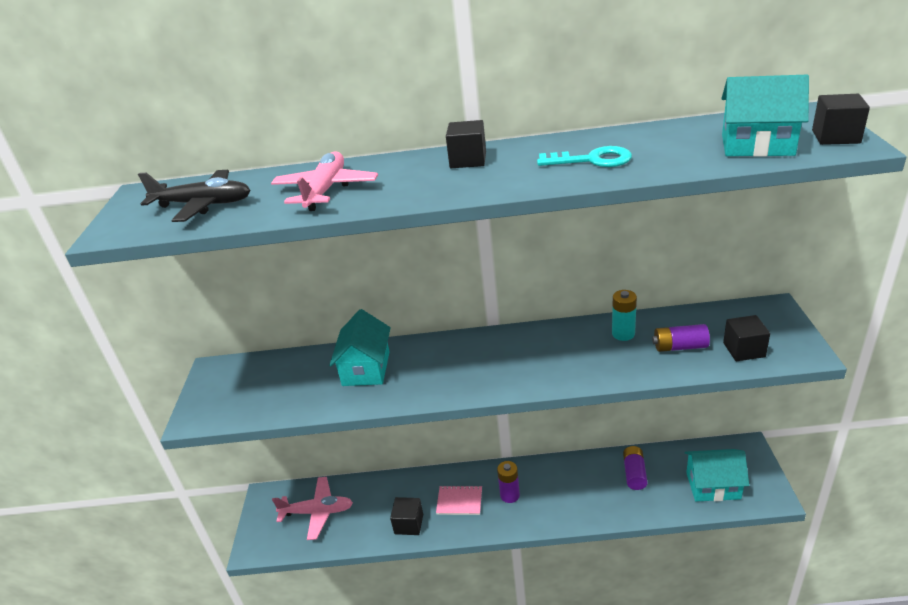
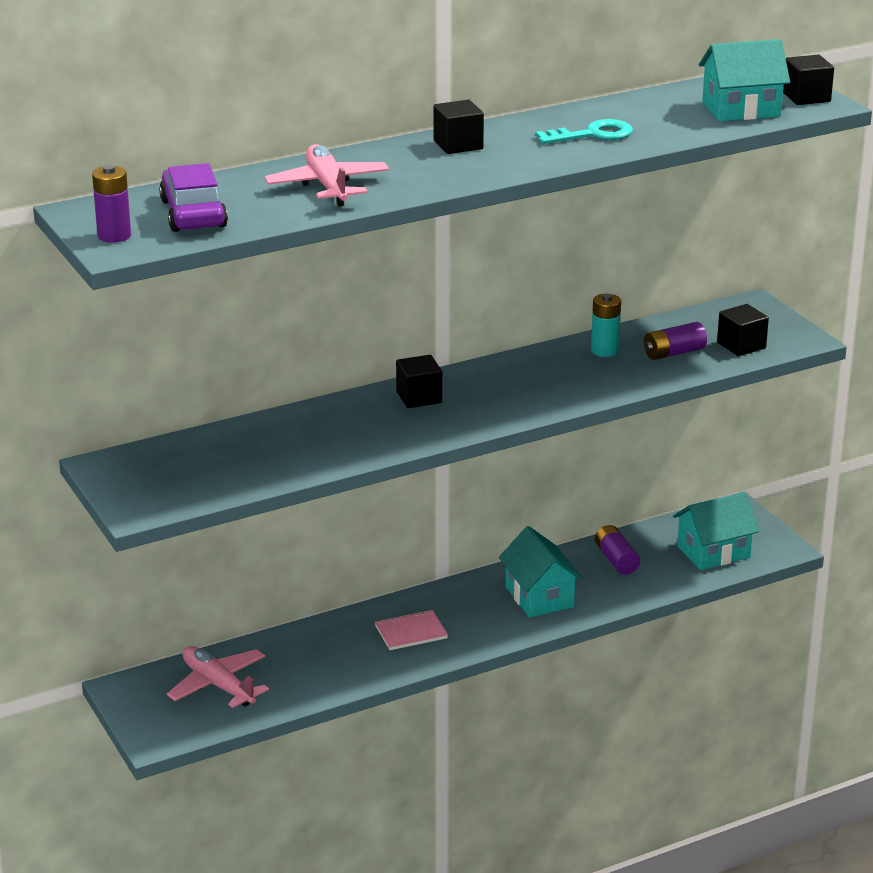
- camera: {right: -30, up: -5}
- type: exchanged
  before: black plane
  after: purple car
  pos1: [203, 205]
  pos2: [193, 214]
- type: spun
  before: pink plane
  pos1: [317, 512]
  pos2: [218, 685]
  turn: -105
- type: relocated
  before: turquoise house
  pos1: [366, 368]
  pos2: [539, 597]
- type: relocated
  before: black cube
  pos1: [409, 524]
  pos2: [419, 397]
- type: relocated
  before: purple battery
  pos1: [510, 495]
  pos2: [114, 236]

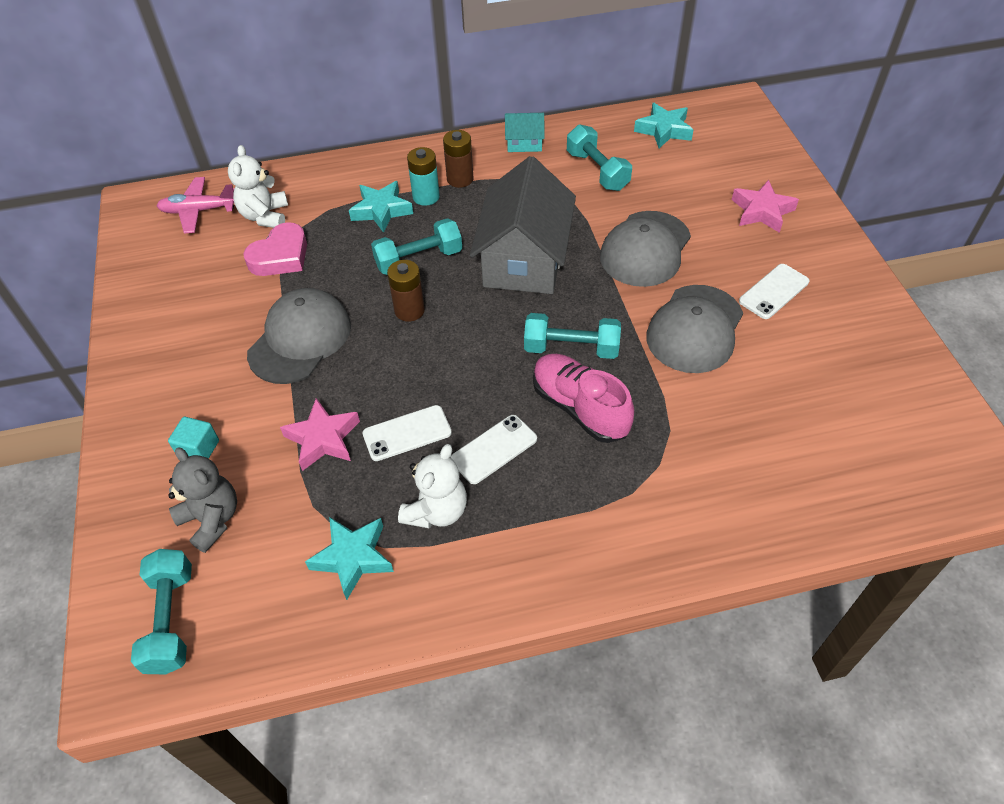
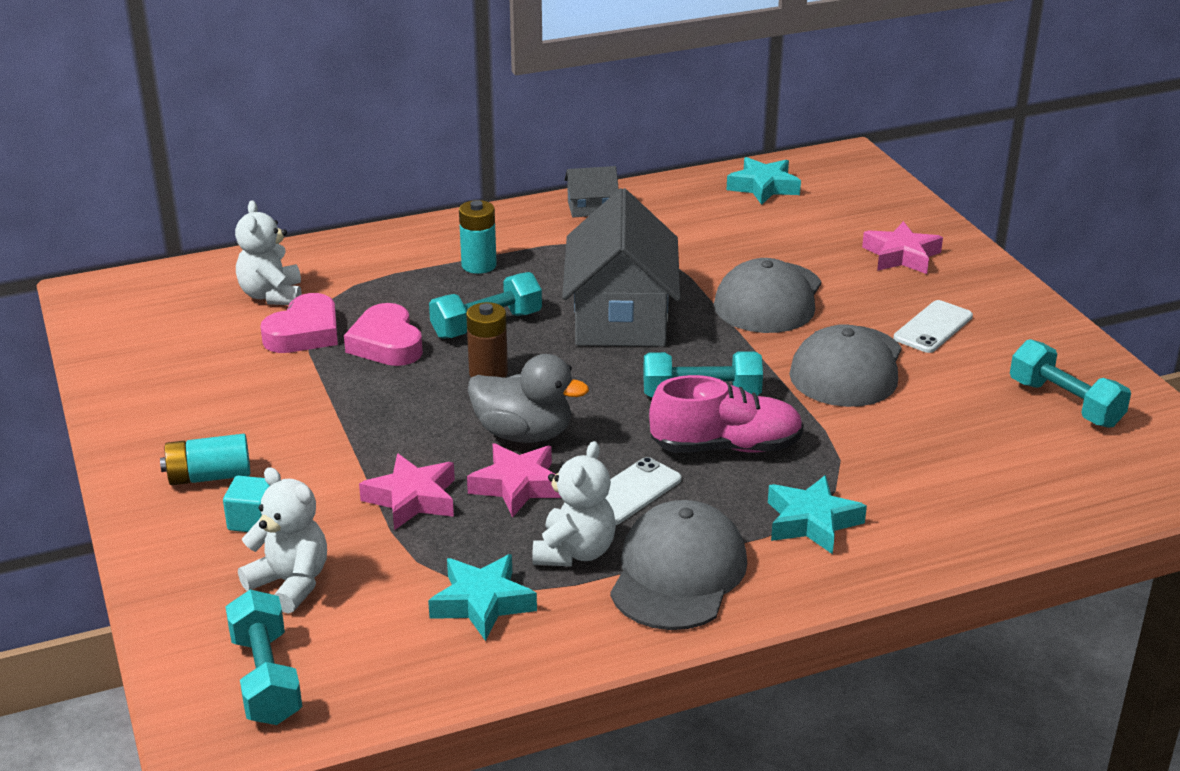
- camera: {right: -10, up: -20}
- type: missing
  before: pink plane
  pos1: [199, 211]
- type: colour
  before: grey teddy bear
  after: white teddy bear
  pos1: [212, 519]
  pos2: [290, 583]
- type: relocated
  before: grey cap
  pos1: [300, 339]
  pos2: [678, 573]
- type: relocated
  before: turquoise star
  pos1: [381, 210]
  pos2: [811, 522]
- type: exchanged
  before: white phone
  after: pink star
  pos1: [407, 433]
  pos2: [518, 486]
- type: missing
  before: brown battery
  pos1: [460, 179]
- type: colour
  before: turquoise house
  after: grey house
  pos1: [524, 143]
  pos2: [591, 208]
- type: spun
  before: pink shoe
  pos1: [580, 408]
  pos2: [726, 447]
  turn: 135
- type: relocated
  before: turquoise dumbbell
  pos1: [597, 171]
  pos2: [1065, 403]
- type: appeared
  after: turquoise battery
  pos2: [209, 476]
- type: appeared
  after: pink heart
  pos2: [386, 344]
- type: appeared
  after: grey duck
  pos2: [524, 434]

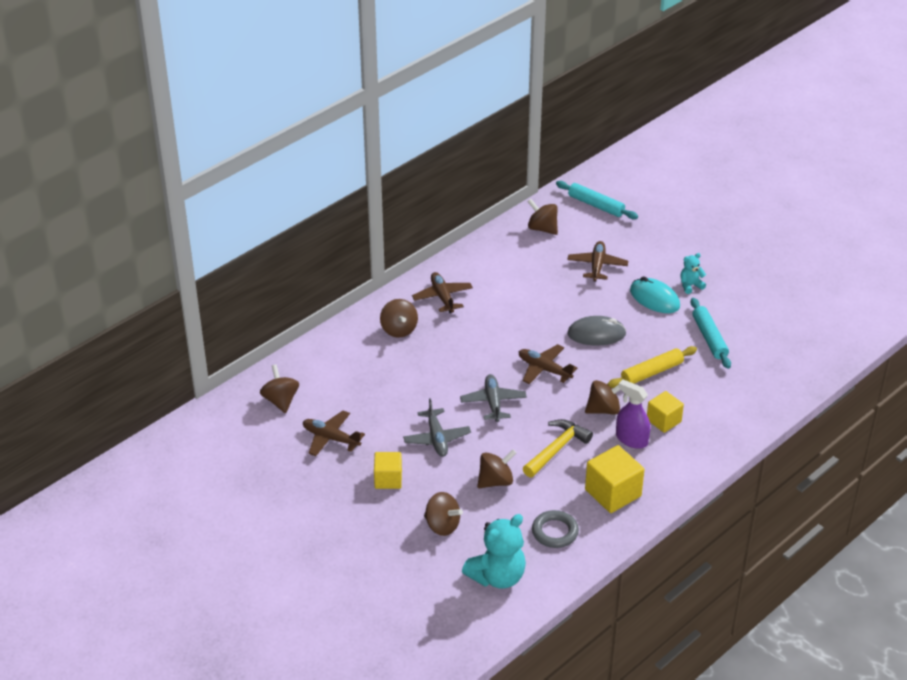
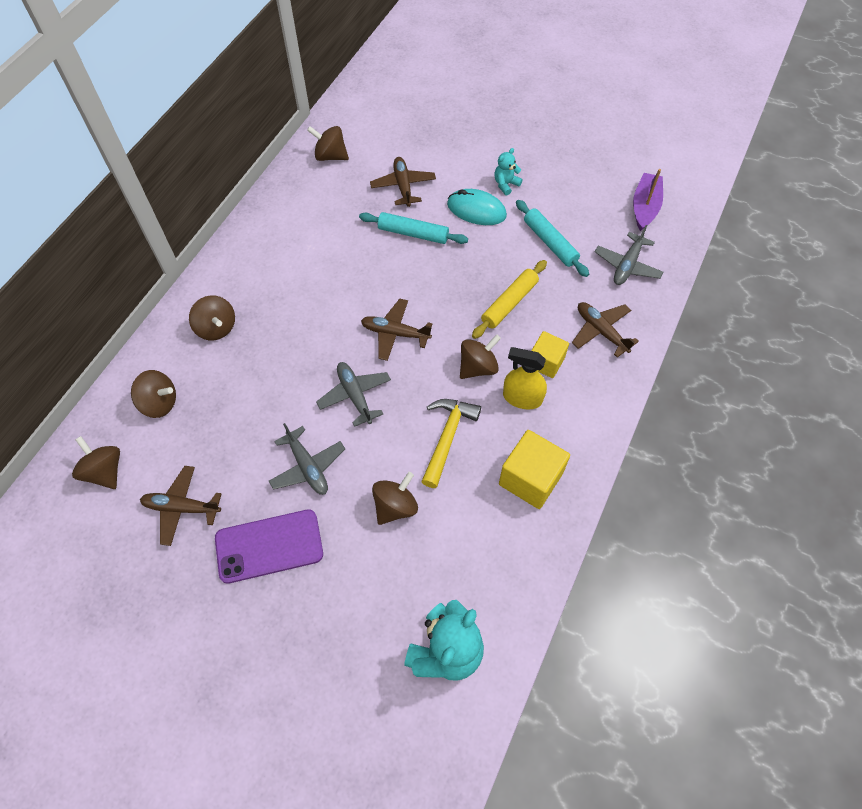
- camera: {right: -20, up: 20}
- type: exchanged
  before: yellow cube
  after: purple phone
  pos1: [388, 479]
  pos2: [269, 546]
- type: relocated
  before: brown plane
  pos1: [442, 297]
  pos2: [601, 331]
- type: relocated
  before: brown spinning top
  pos1: [442, 525]
  pos2: [159, 403]
- type: missing
  before: grey ring
  pos1: [555, 532]
- type: relocated
  before: turquoise rolling pin
  pos1: [596, 205]
  pos2: [413, 233]
- type: missing
  before: grey mouse
  pos1: [596, 334]
- type: colour
  before: purple spray bottle
  after: yellow spray bottle
  pos1: [631, 439]
  pos2: [522, 398]
- type: appeared
  after: grey plane
  pos2: [627, 265]
- type: appeared
  after: purple boat
  pos2: [645, 207]

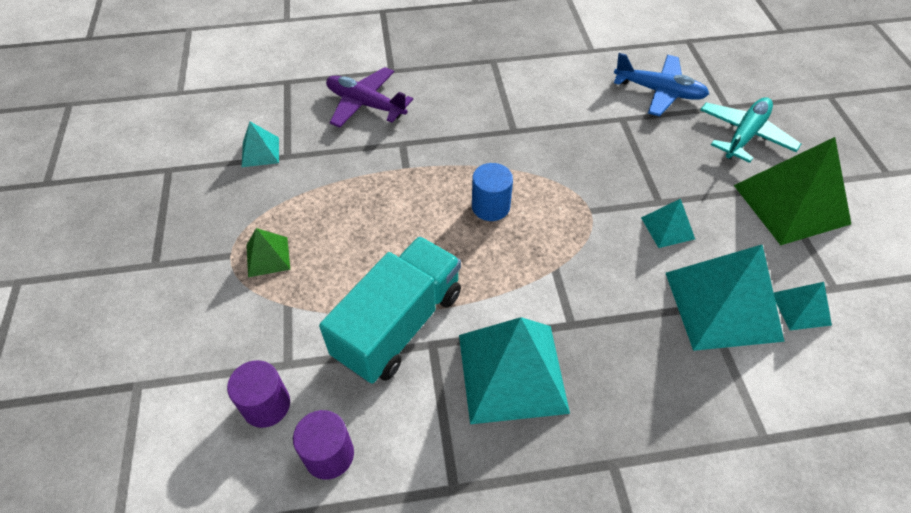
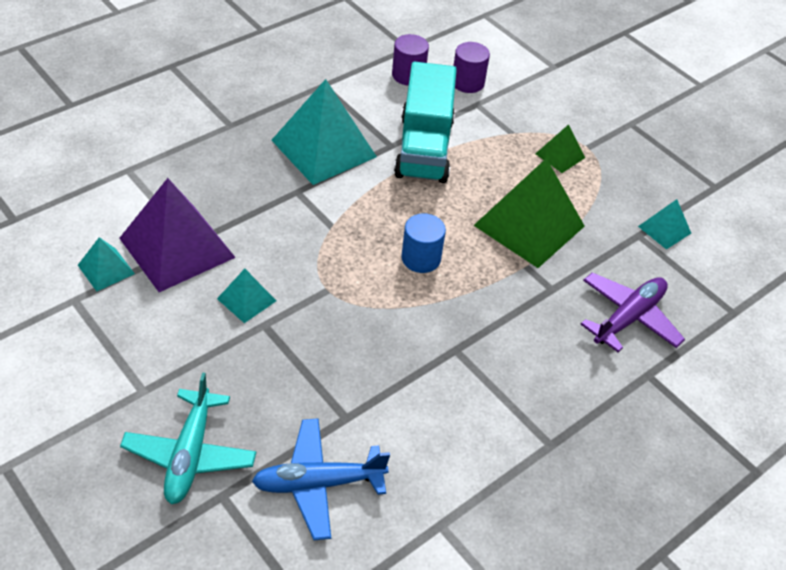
- camera: {right: 145, up: -5}
- type: spun
  before: purple plane
  pos1: [366, 104]
  pos2: [628, 318]
  turn: -45
- type: colour
  before: turquoise pyramid
  after: purple pyramid
  pos1: [722, 305]
  pos2: [177, 248]
- type: relocated
  before: green pyramid
  pos1: [790, 204]
  pos2: [529, 225]

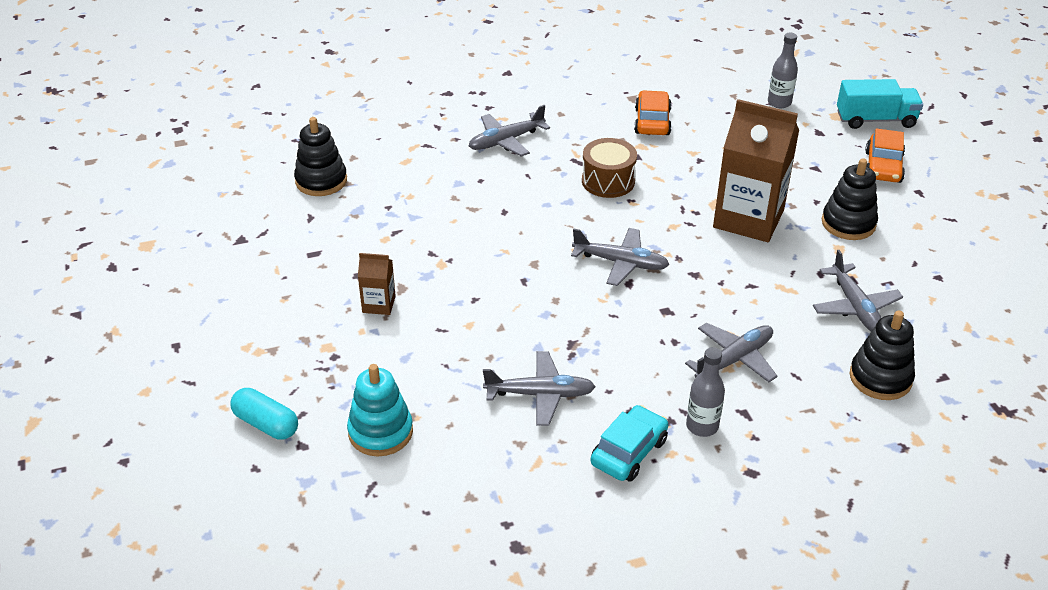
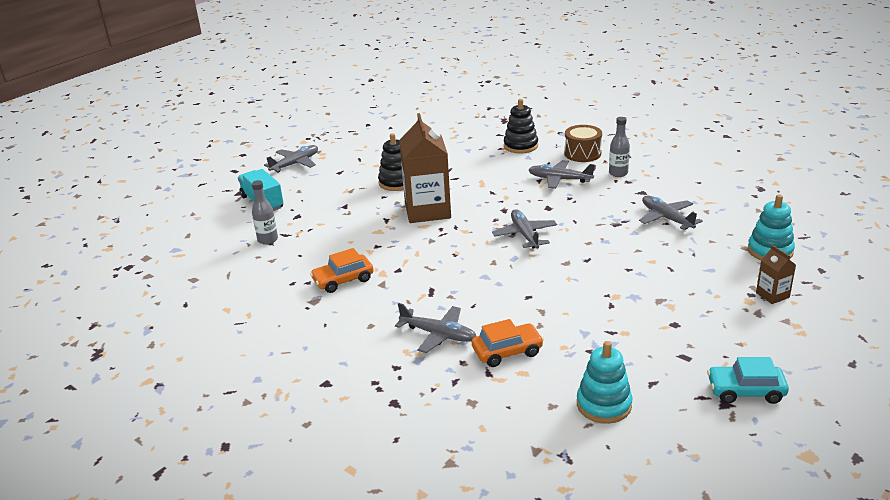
- camera: {right: -120, up: -10}
- type: missing
  before: turquoise capsule
  pos1: [266, 424]
- type: colour
  before: black stacking toy
  after: turquoise stacking toy
  pos1: [321, 181]
  pos2: [604, 405]
- type: relocated
  before: brown carton
  pos1: [379, 304]
  pos2: [772, 295]
- type: relocated
  before: brown drum
  pos1: [608, 181]
  pos2: [582, 153]
- type: relocated
  before: turquoise car
  pos1: [629, 452]
  pos2: [745, 391]
- type: relocated
  before: grey plane
  pos1: [855, 307]
  pos2: [295, 164]
- type: relocated
  before: orange car
  pos1: [883, 167]
  pos2: [507, 352]

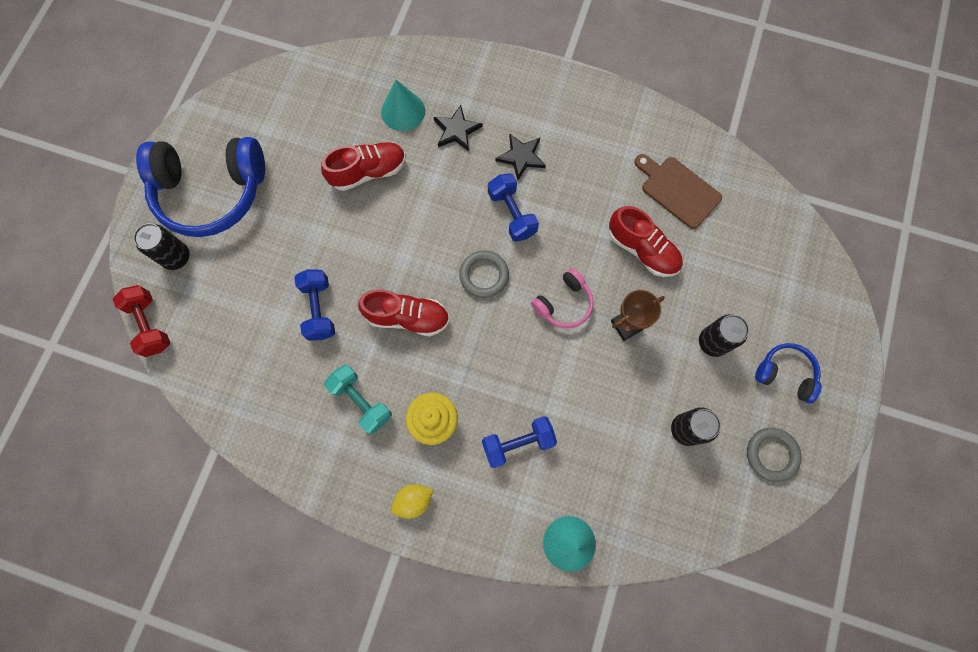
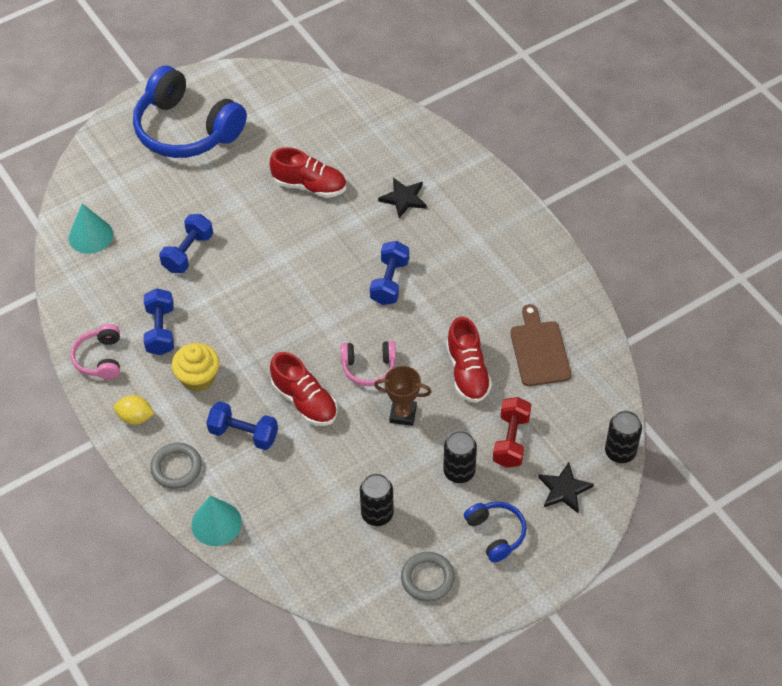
- camera: {right: 40, up: -20}
- type: relocated
  before: red dumbbell
  pos1: [150, 325]
  pos2: [511, 440]
- type: relocated
  before: black can
  pos1: [176, 257]
  pos2: [620, 452]
- type: colour
  before: turquoise dumbbell
  after: blue dumbbell
  pos1: [361, 401]
  pos2: [160, 330]
- type: relocated
  before: red shoe
  pos1: [407, 317]
  pos2: [304, 401]
- type: relocated
  before: turquoise cone
  pos1: [403, 111]
  pos2: [90, 236]
- type: relocated
  before: grey ring
  pos1: [484, 275]
  pos2: [176, 468]
- type: relocated
  before: black star
  pos1: [521, 157]
  pos2: [564, 489]
- type: appeared
  after: pink headphones
  pos2: [100, 358]

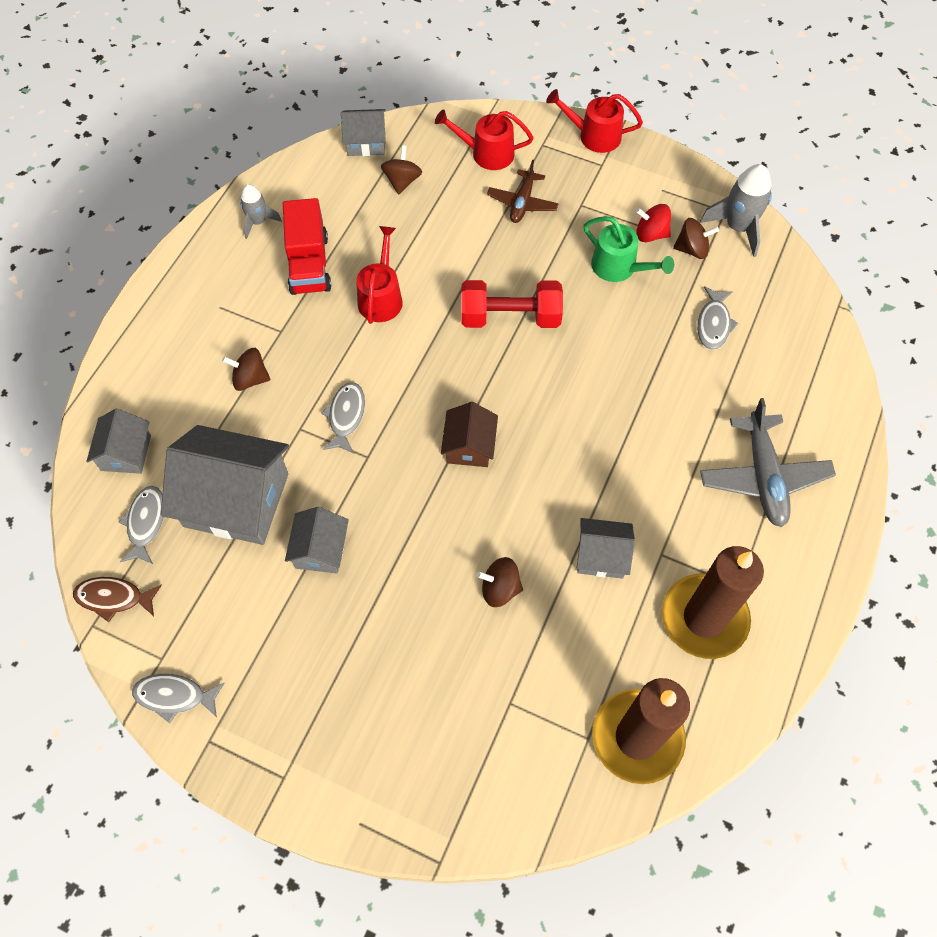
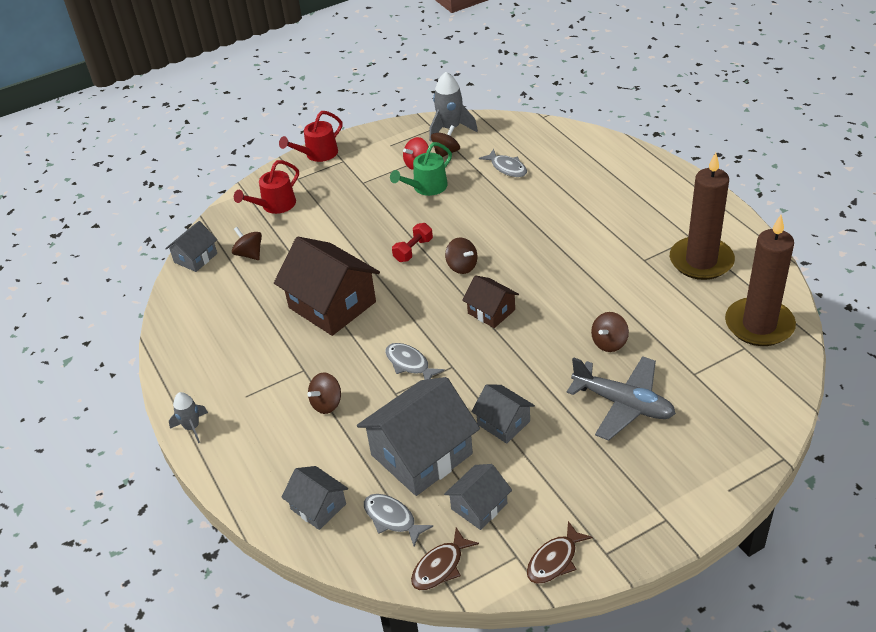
- camera: {right: -50, up: -20}
- type: colour
  before: grey fish
  after: brown fish
  pos1: [174, 696]
  pos2: [554, 560]
- type: relocated
  before: grey rocket
  pos1: [258, 222]
  pos2: [192, 427]
- type: missing
  before: red truck
  pos1: [309, 264]
- type: exchanged
  before: red watering can
  after: brown house
  pos1: [381, 297]
  pos2: [332, 305]
- type: size
  before: red dumbbell
  pos1: [510, 317]
  pos2: [413, 250]
  scale: 0.58
- type: missing
  before: brown plane
  pos1: [522, 203]
- type: relocated
  before: grey house
  pos1: [601, 555]
  pos2: [479, 506]
- type: spun
  before: green watering can
  pos1: [619, 267]
  pos2: [426, 187]
  turn: 150
- type: relocated
  before: grey plane
  pos1: [763, 476]
  pos2: [623, 404]
- type: appeared
  after: brown spinning top
  pos2: [462, 266]

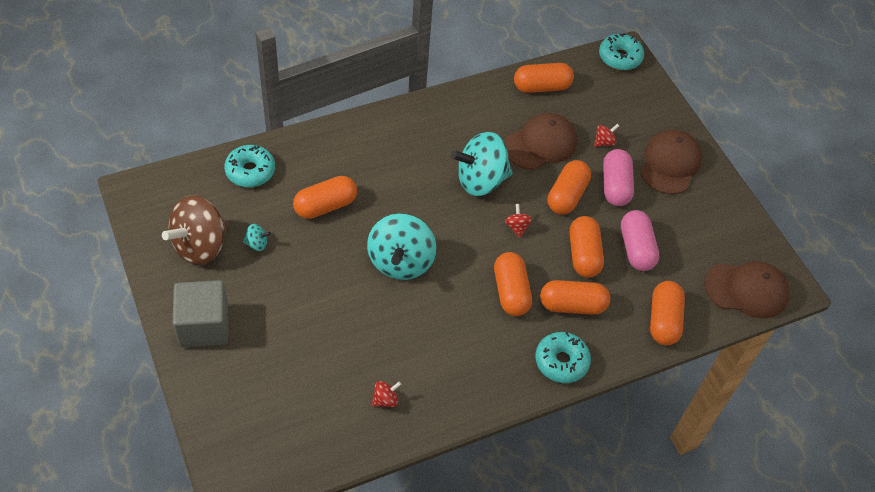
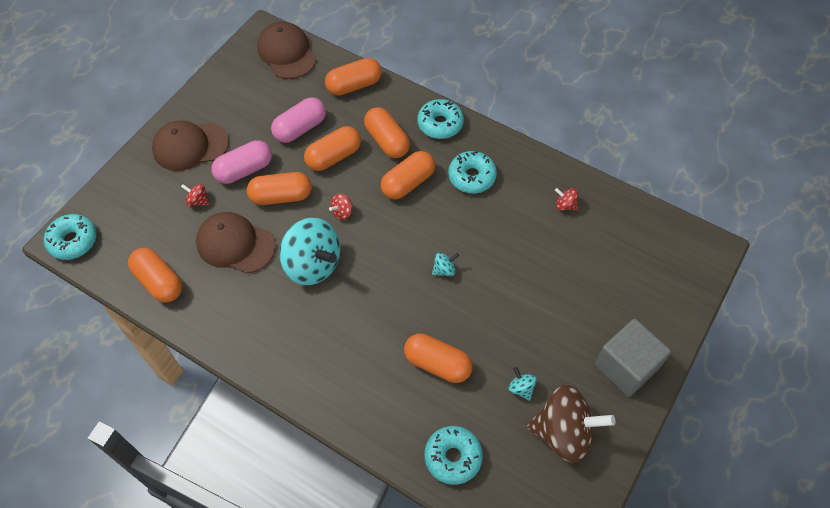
- camera: {right: -120, up: 5}
- type: size
  before: turquoise spinning top
  pos1: [400, 262]
  pos2: [444, 270]
  scale: 0.41
- type: appeared
  after: turquoise donut
  pos2: [471, 177]

